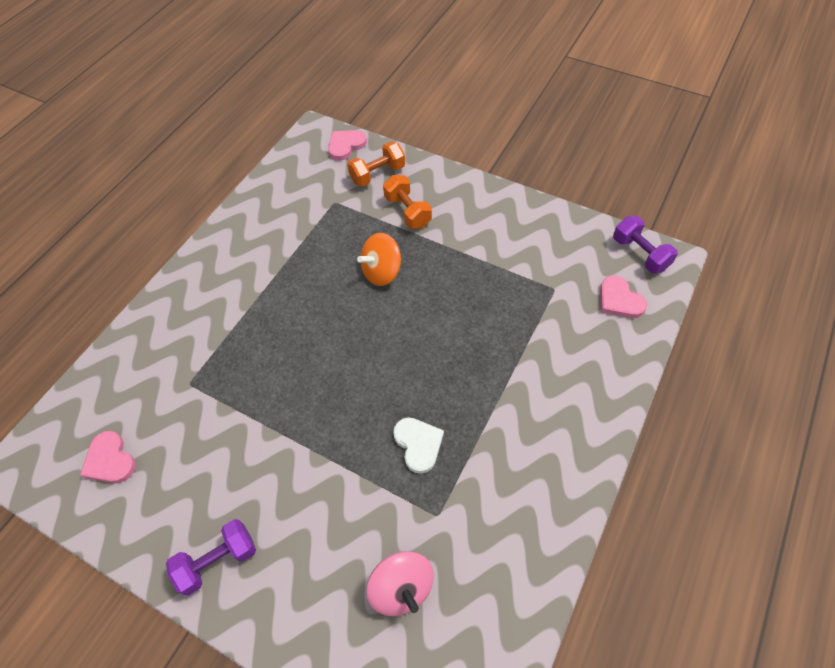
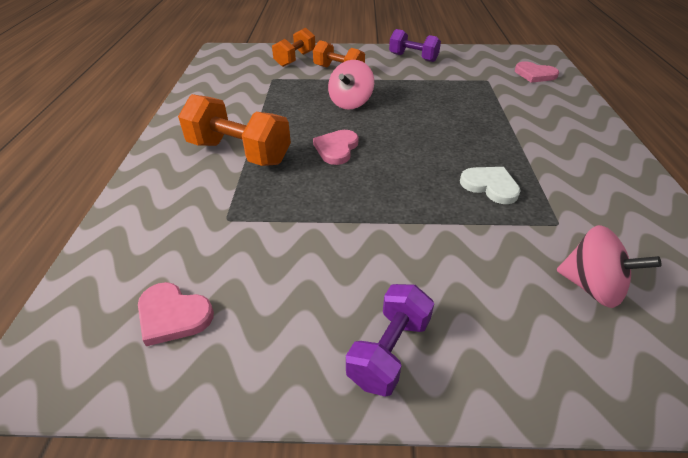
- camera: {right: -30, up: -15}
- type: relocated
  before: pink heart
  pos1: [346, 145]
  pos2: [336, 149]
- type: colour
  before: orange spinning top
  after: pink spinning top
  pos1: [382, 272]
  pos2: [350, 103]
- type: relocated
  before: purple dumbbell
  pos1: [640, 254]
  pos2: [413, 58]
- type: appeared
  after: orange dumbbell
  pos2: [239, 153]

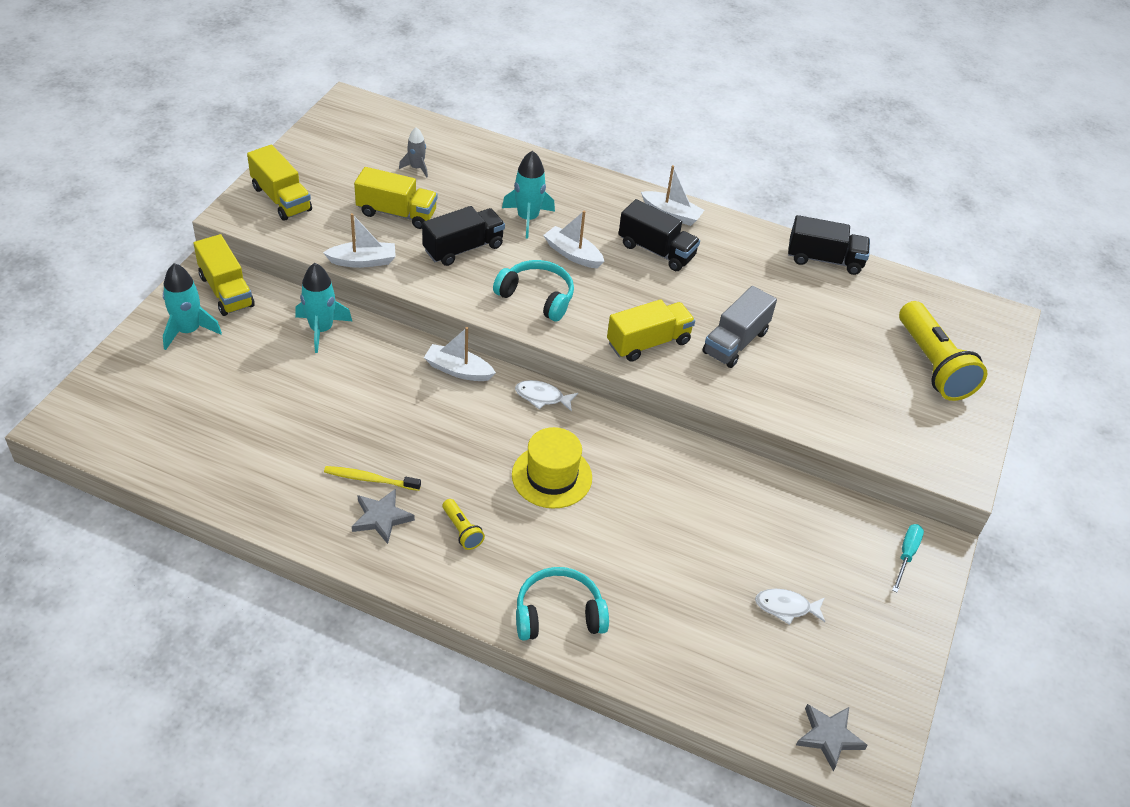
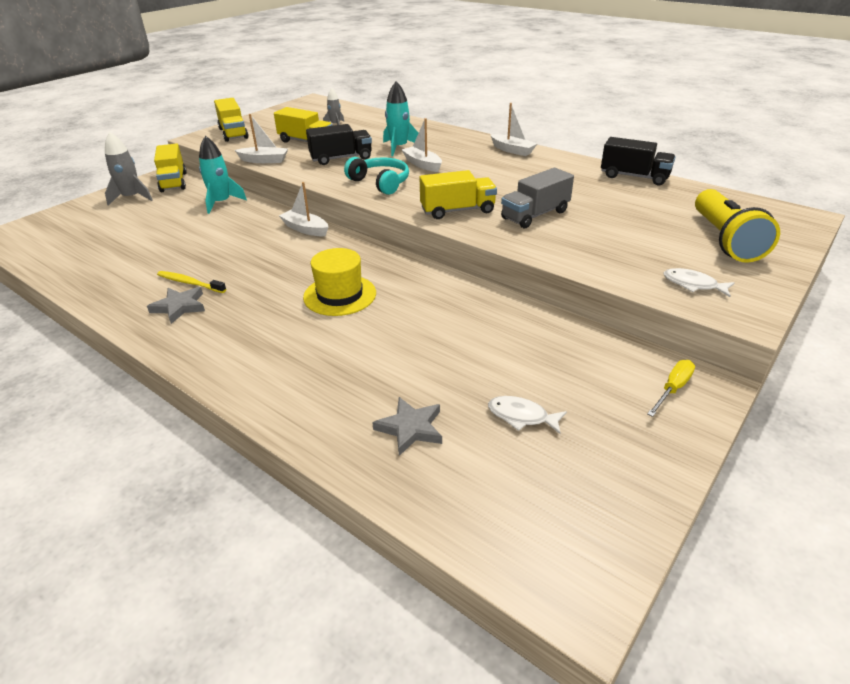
- camera: {right: 20, up: -10}
- type: colour
  before: turquoise rocket
  after: grey rocket
  pos1: [189, 331]
  pos2: [132, 198]
- type: missing
  before: yellow flashlight
  pos1: [462, 530]
- type: relocated
  before: white fish
  pos1: [542, 397]
  pos2: [693, 285]
- type: missing
  before: turquoise headphones
  pos1: [558, 614]
- type: missing
  before: black truck
  pos1: [656, 251]
- type: relocated
  before: grey star
  pos1: [829, 737]
  pos2: [410, 428]
- type: colour
  before: turquoise screwdriver
  after: yellow screwdriver
  pos1: [906, 555]
  pos2: [672, 389]

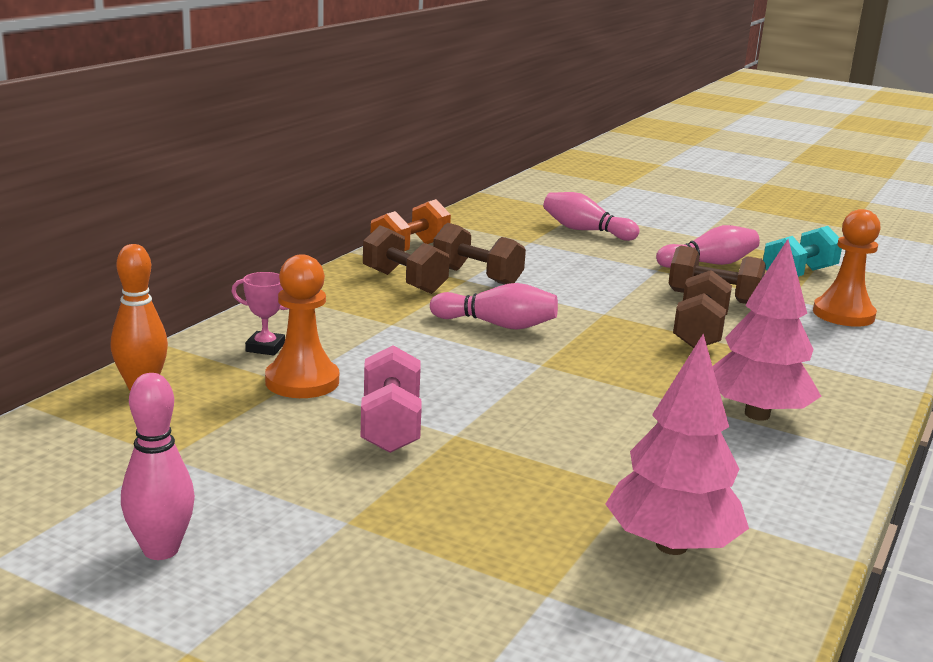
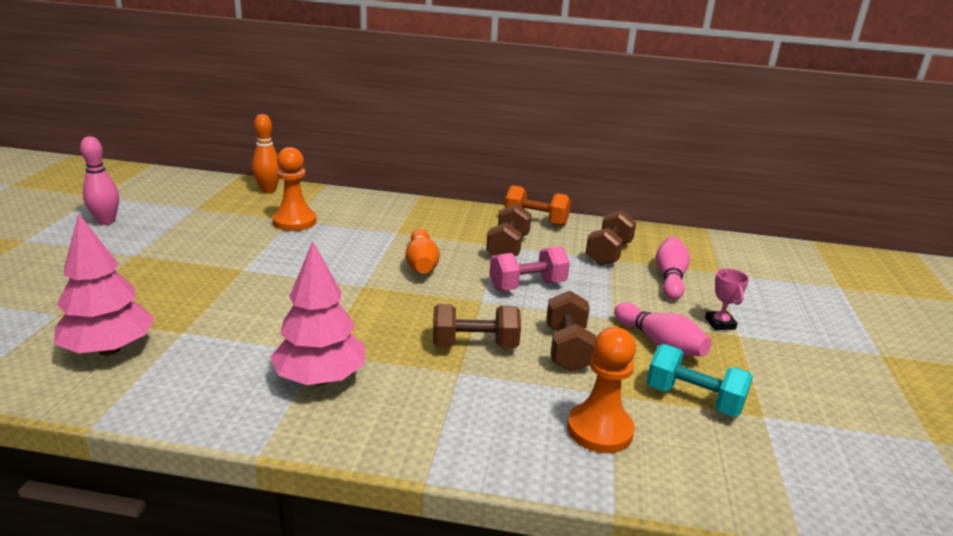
- camera: {right: 70, up: 5}
- type: relocated
  before: pink trophy
  pos1: [265, 348]
  pos2: [720, 323]
- type: relocated
  before: pink dumbbell
  pos1: [390, 426]
  pos2: [527, 286]
- type: relocated
  before: brown dumbbell
  pos1: [404, 282]
  pos2: [608, 253]
- type: colour
  before: pink bowling pin
  after: orange bowling pin
  pos1: [497, 325]
  pos2: [421, 264]

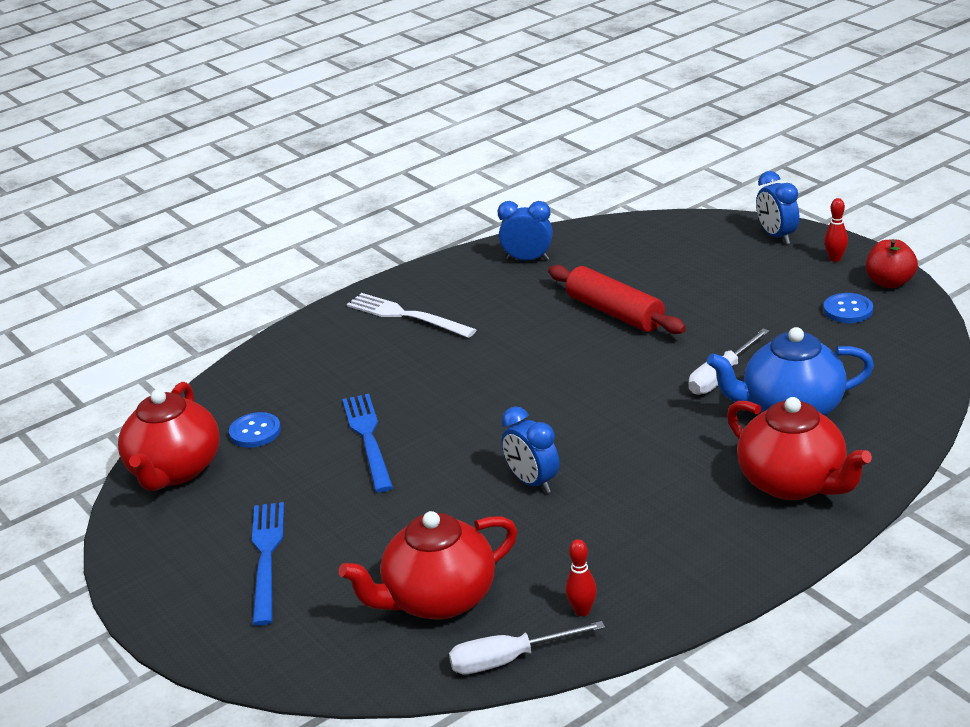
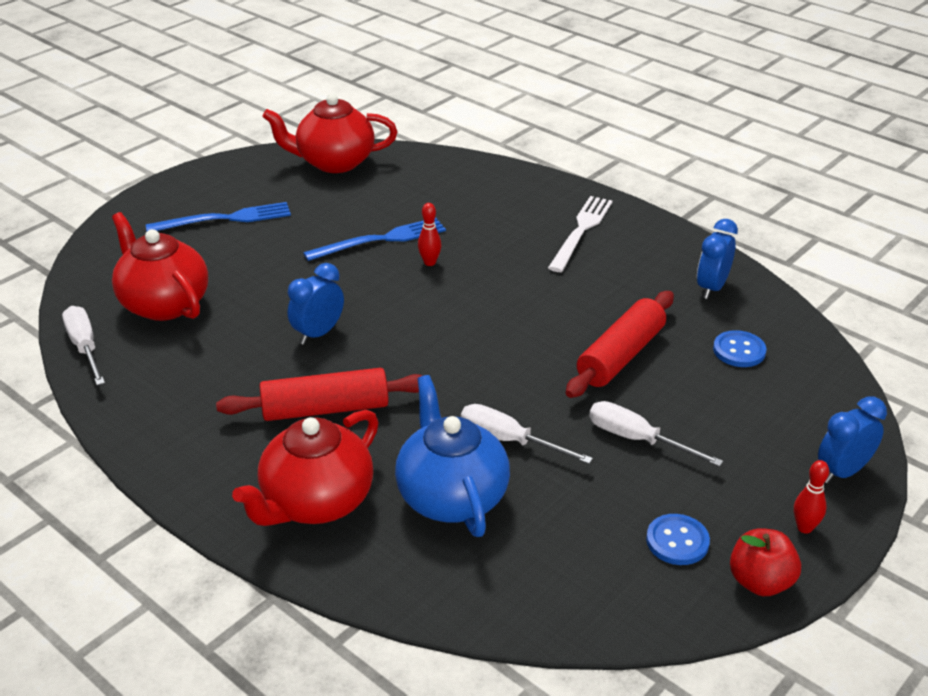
- camera: {right: 75, up: 5}
- type: relocated
  before: blue button
  pos1: [255, 432]
  pos2: [739, 351]
- type: spun
  before: blue clock
  pos1: [527, 259]
  pos2: [712, 288]
  turn: -150
- type: relocated
  before: red bowling pin
  pos1: [582, 611]
  pos2: [429, 262]
- type: appeared
  after: red rolling pin
  pos2: [325, 409]
- type: appeared
  after: white screwdriver
  pos2: [637, 439]

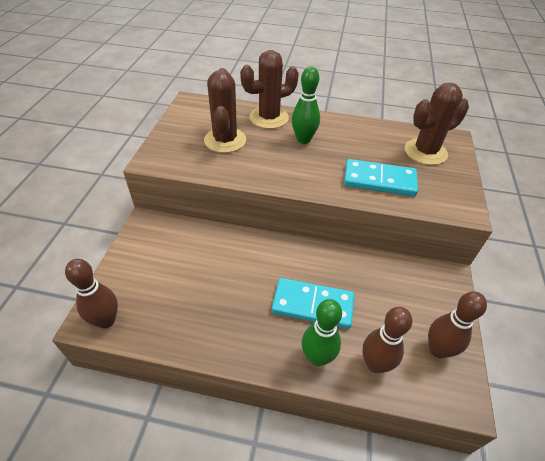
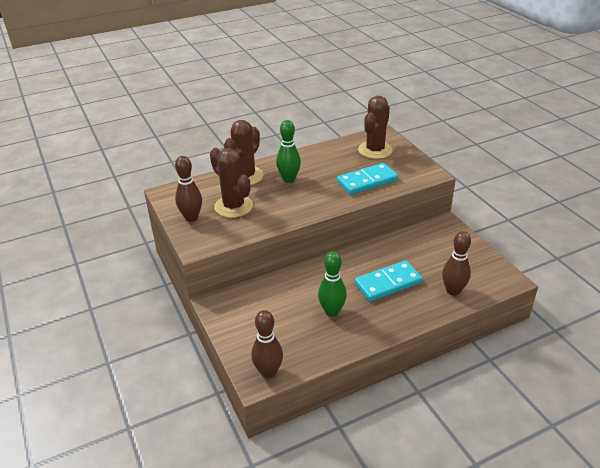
- camera: {right: -35, up: -10}
- type: relocated
  before: green bowling pin
  pos1: [317, 357]
  pos2: [332, 311]
- type: relocated
  before: brown bowling pin
  pos1: [438, 349]
  pos2: [191, 217]

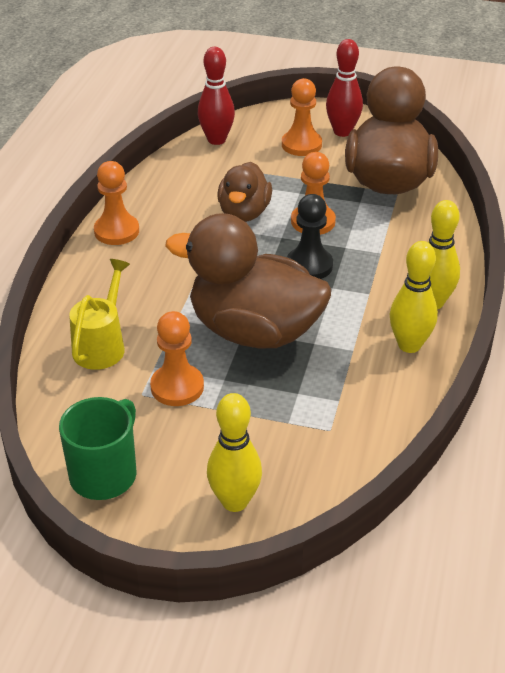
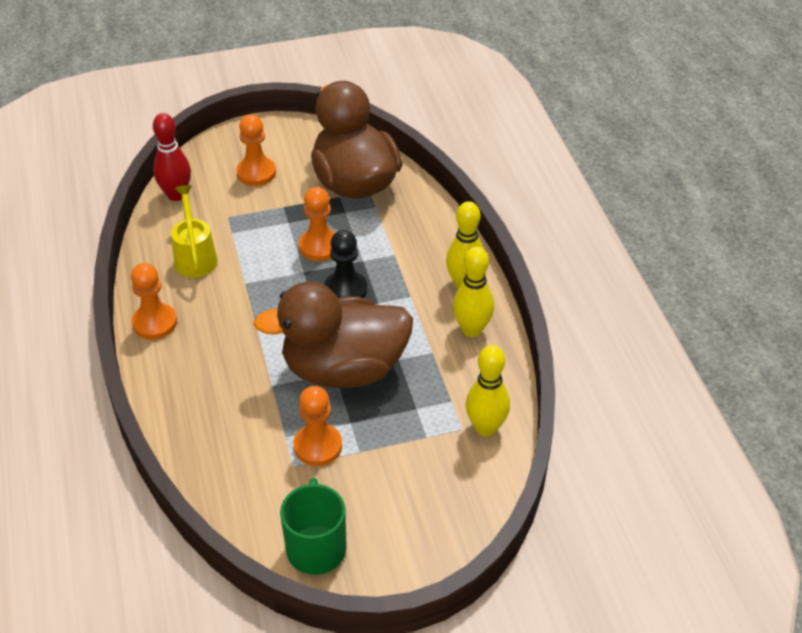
- camera: {right: -30, up: 5}
- type: relocated
  before: yellow watering can
  pos1: [102, 345]
  pos2: [195, 256]
- type: relocated
  before: yellow bowling pin
  pos1: [235, 501]
  pos2: [485, 428]
- type: missing
  before: brown duck
  pos1: [244, 213]
- type: missing
  before: red bowling pin
  pos1: [342, 132]

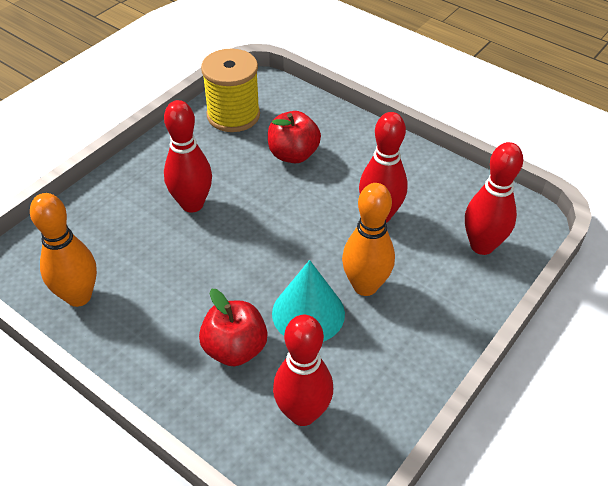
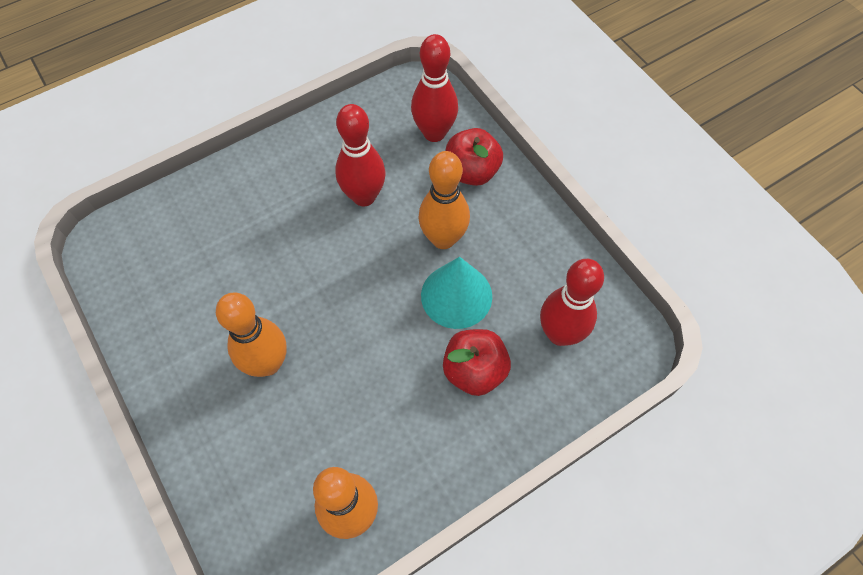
- camera: {right: -70, up: 15}
- type: colour
  before: red bowling pin
  after: orange bowling pin
  pos1: [192, 204]
  pos2: [267, 363]
- type: missing
  before: yellow spool
  pos1: [233, 115]
- type: relocated
  before: red apple
  pos1: [293, 154]
  pos2: [471, 172]

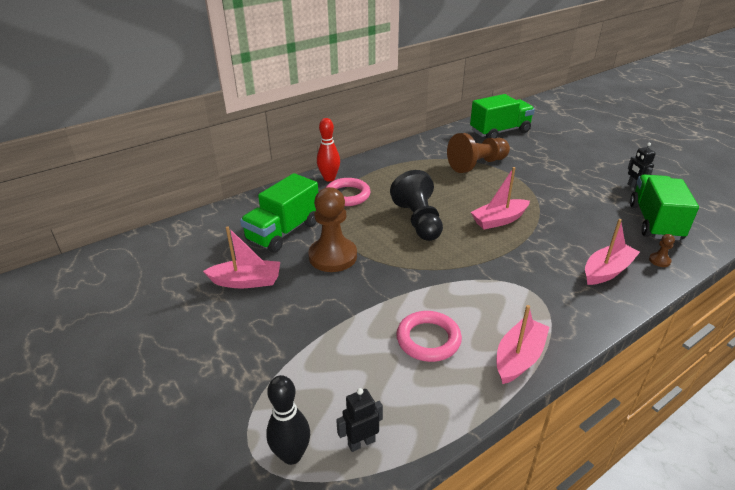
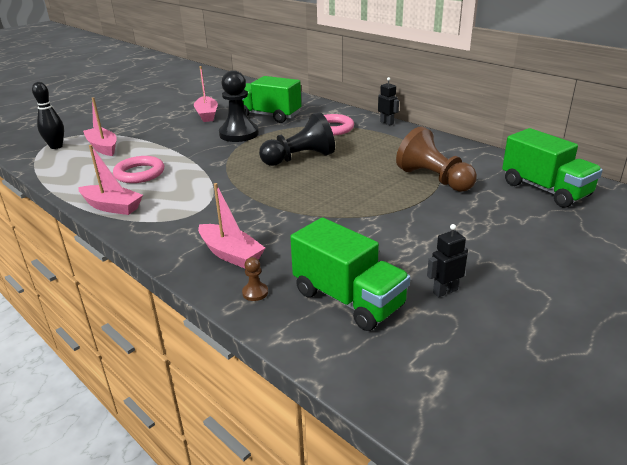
- camera: {right: 80, up: -5}
- type: colour
  before: brown pawn
  after: black pawn
  pos1: [333, 256]
  pos2: [239, 134]
- type: missing
  before: red bowling pin
  pos1: [329, 178]
- type: relocated
  before: black robot
  pos1: [361, 442]
  pos2: [387, 123]
- type: relocated
  before: pink boat
  pos1: [499, 220]
  pos2: [103, 147]
- type: spun
  before: green truck
  pos1: [654, 222]
  pos2: [348, 299]
  turn: 45

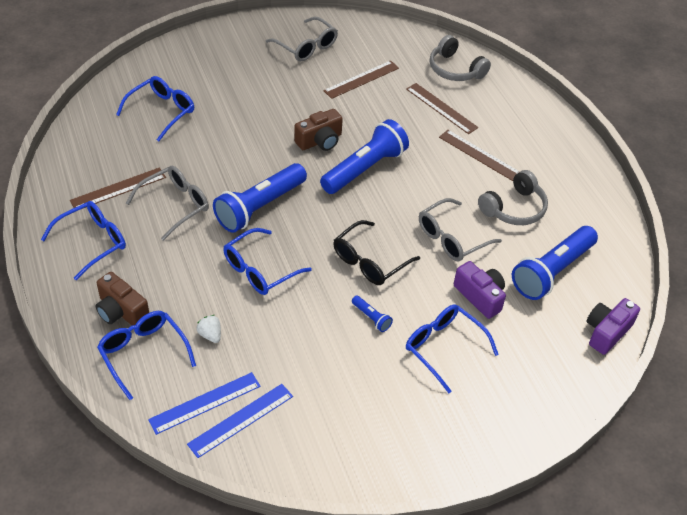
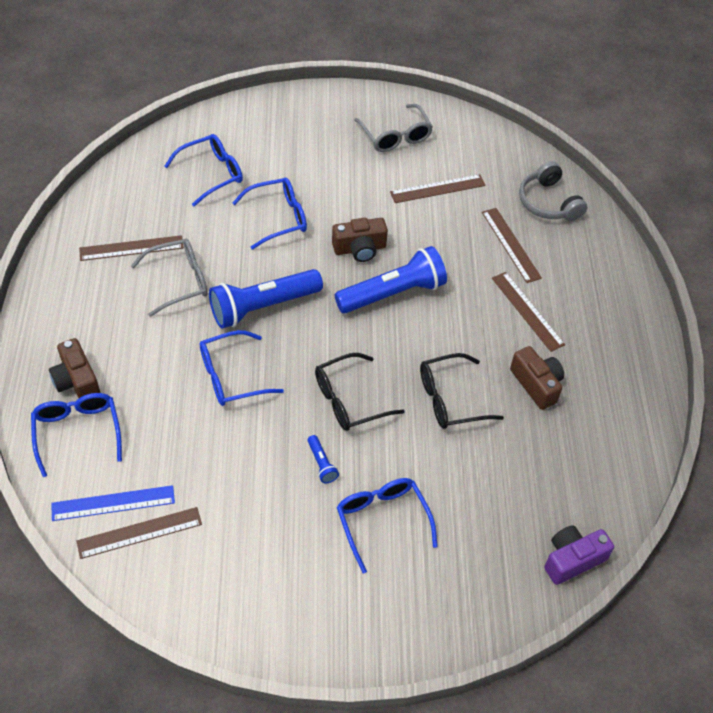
- camera: {right: 20, up: 5}
- type: relocated
  before: blue glasses
  pos1: [93, 242]
  pos2: [278, 218]
- type: colour
  before: blue ruler
  after: brown ruler
  pos1: [241, 420]
  pos2: [139, 533]
- type: missing
  before: white strawberry
  pos1: [210, 335]
- type: colour
  before: grey glasses
  after: black glasses
  pos1: [451, 238]
  pos2: [450, 399]
- type: missing
  before: purple camera
  pos1: [480, 296]
- type: exchanged
  before: grey headphones
  after: brown camera
  pos1: [514, 208]
  pos2: [536, 384]
- type: missing
  before: blue flashlight
  pos1: [552, 271]

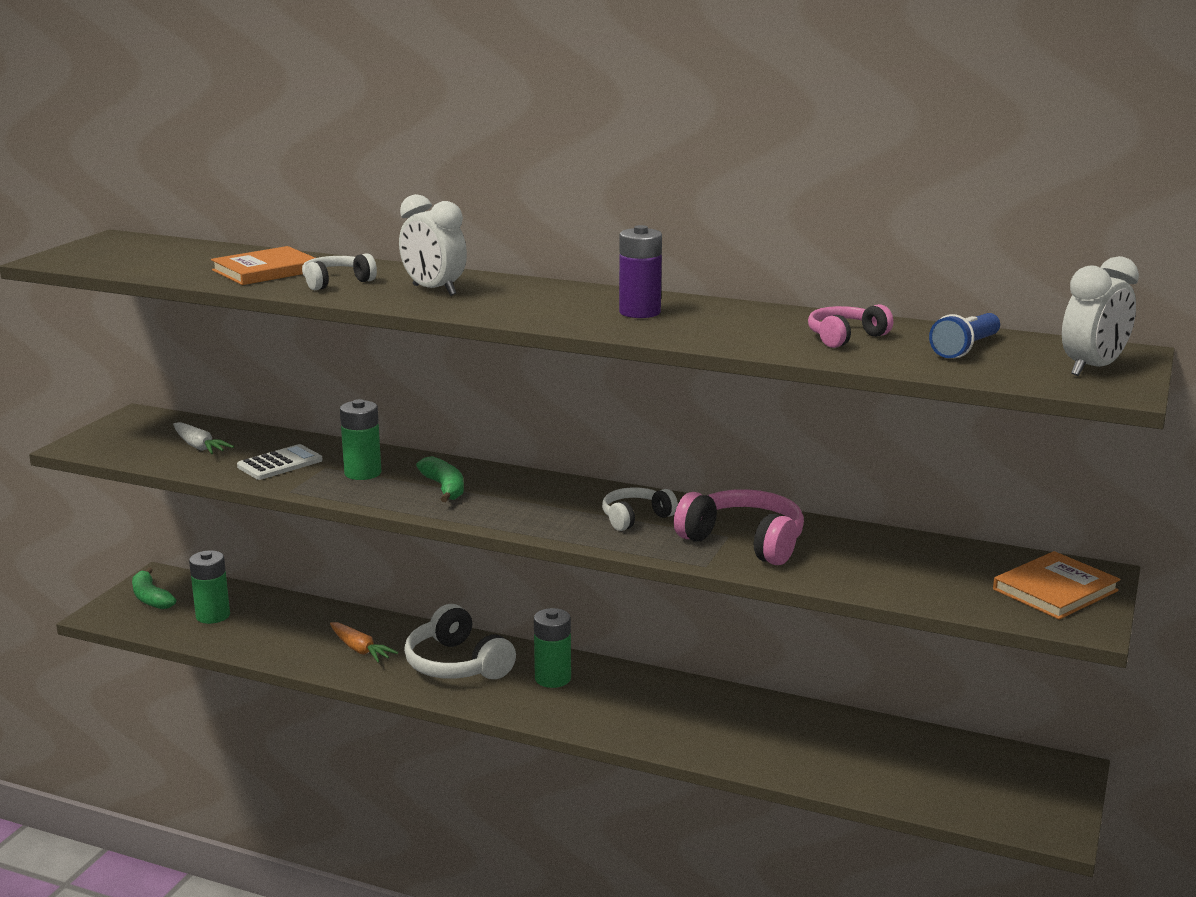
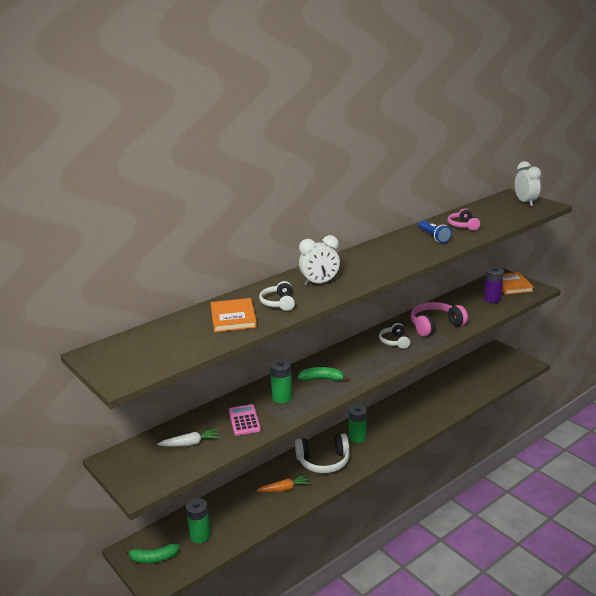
- camera: {right: -60, up: 5}
- type: colour
  before: white calculator
  after: pink calculator
  pos1: [280, 463]
  pos2: [244, 420]
- type: relocated
  before: purple battery
  pos1: [639, 312]
  pos2: [492, 299]
- type: relocated
  before: blue flashlight
  pos1: [965, 349]
  pos2: [434, 237]

